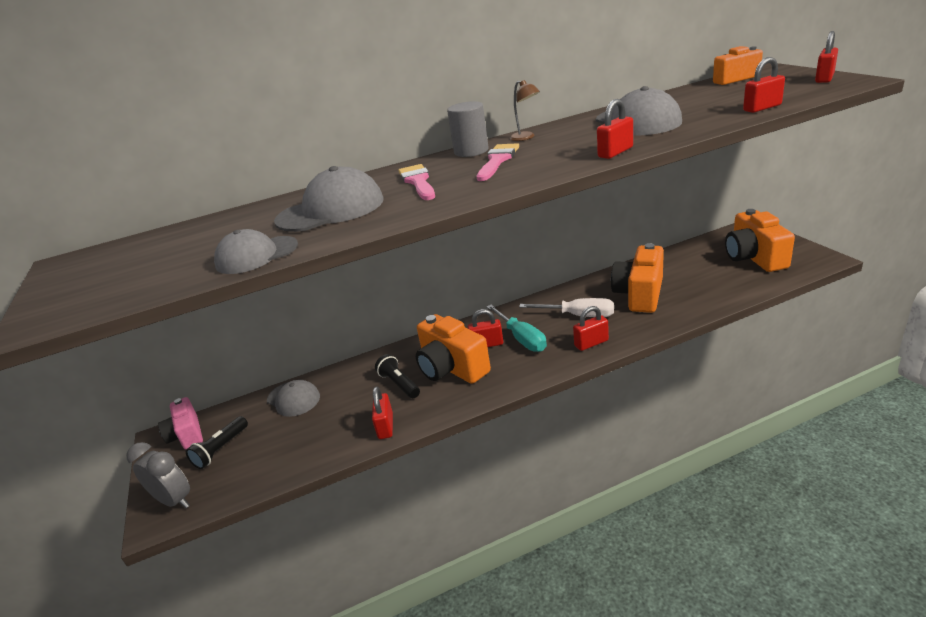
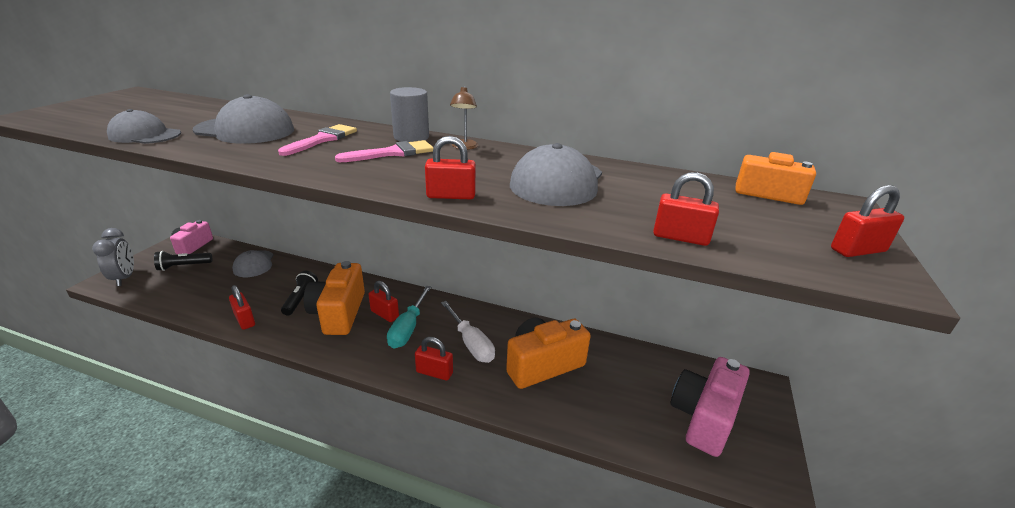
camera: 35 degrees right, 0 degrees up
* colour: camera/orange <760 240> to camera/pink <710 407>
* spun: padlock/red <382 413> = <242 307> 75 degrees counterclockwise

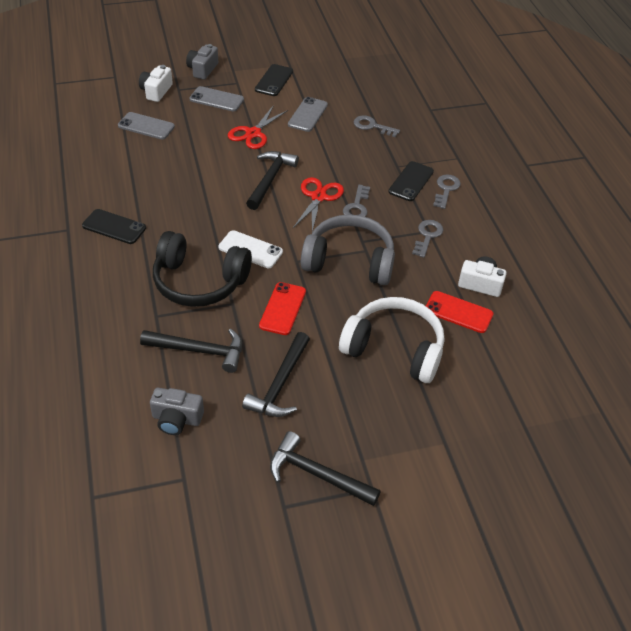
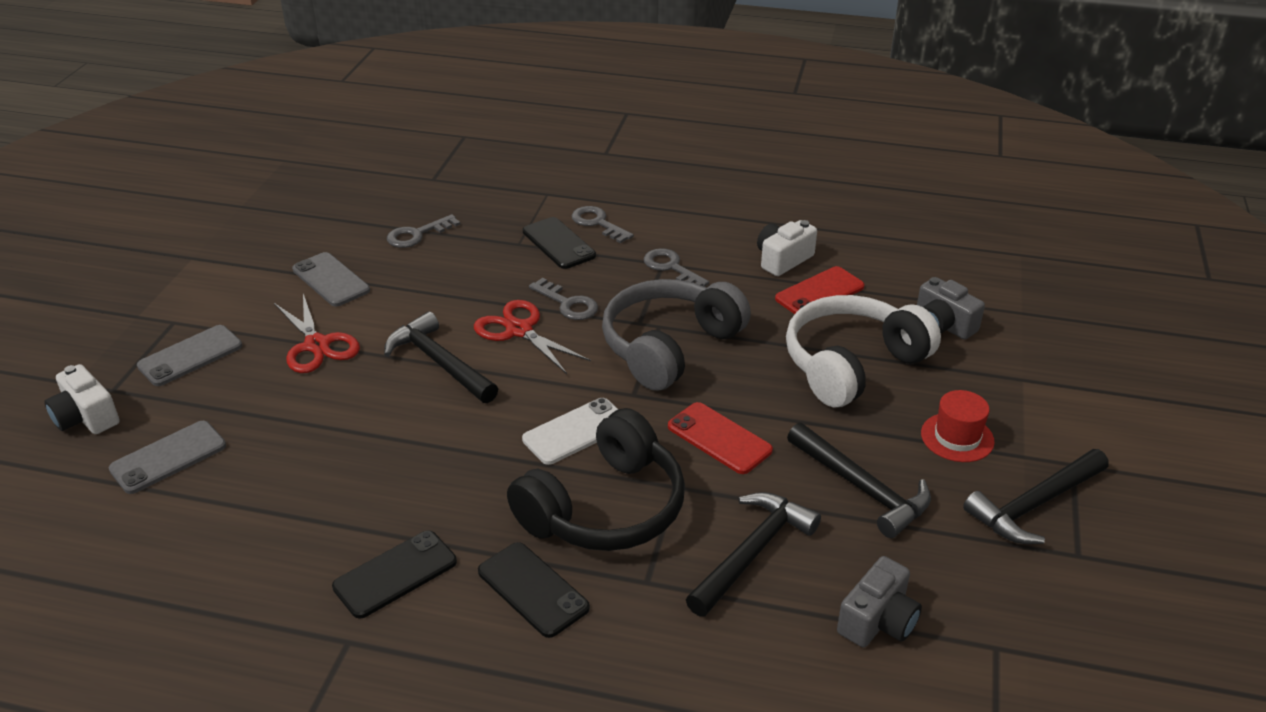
camera: 60 degrees left, 10 degrees down
* relocated: camera/grey <202 62> to <951 308>
* relocated: phone/black <274 80> to <534 590>
* appeared: hat/red <958 426>

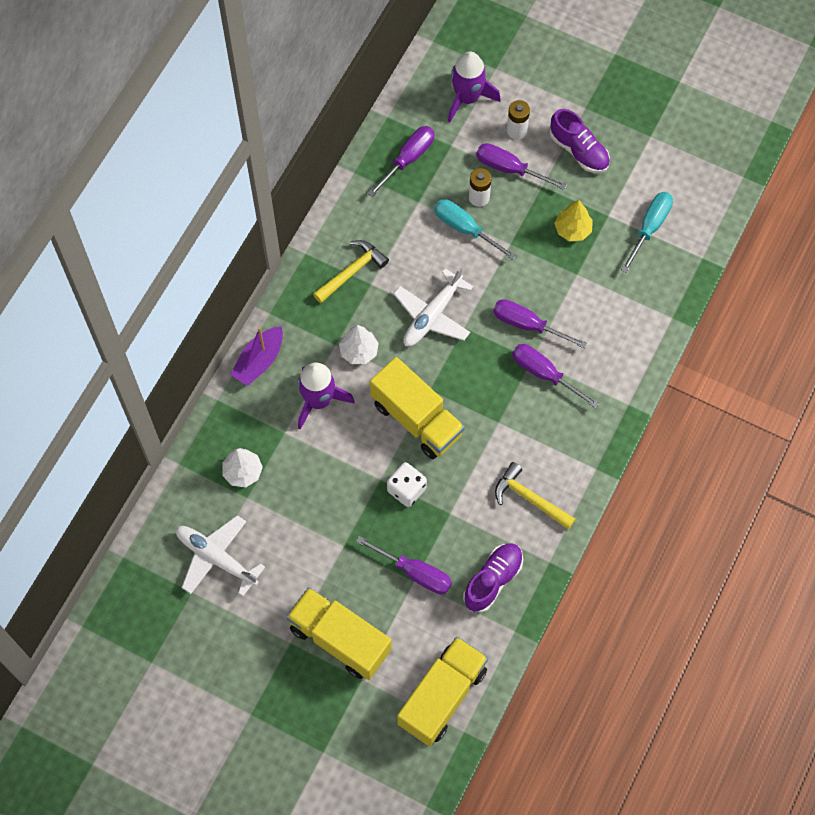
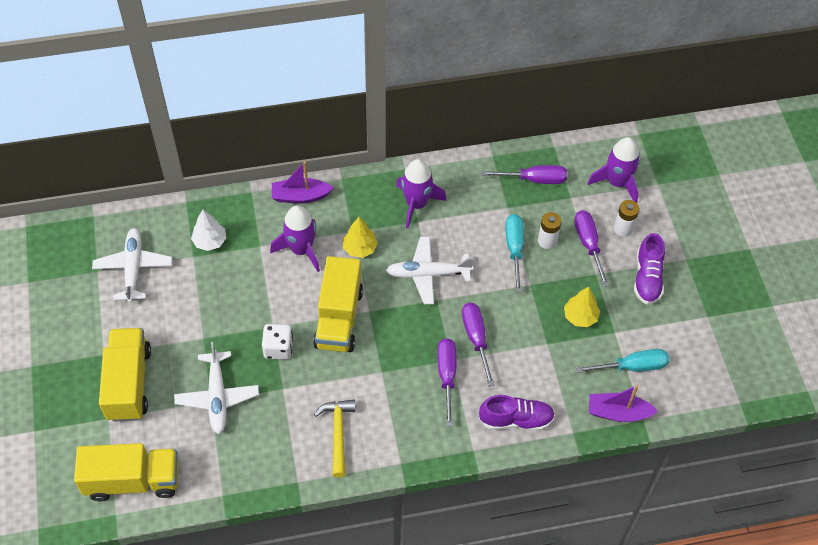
camera: 50 degrees right, 10 degrees down
* exchanged: hammer/yellow <351 271> to rocket/purple <421 194>
* colour: tree/white <359 344> to tree/yellow <360 237>
* exchanged: screwdriver/purple <404 565> to plane/white <216 388>
* relocated: shoe/purple <493 578> to <517 413>
* appeared: boat/purple <623 403>

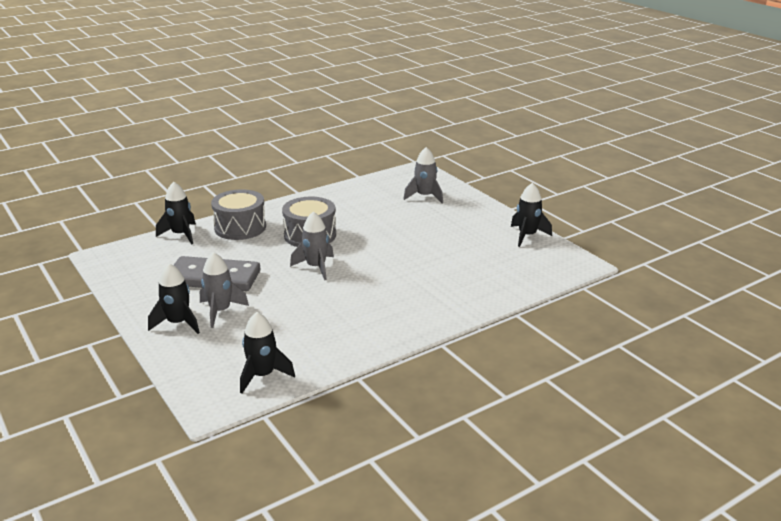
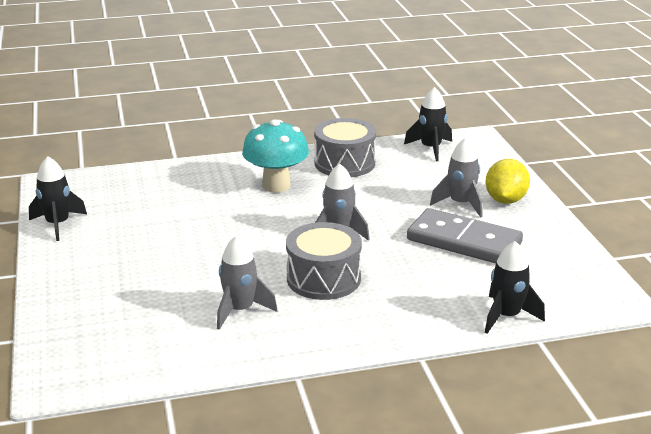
camera: 160 degrees left, 0 degrees up
* relocated: rocket/grey <423 175> to <247 282>
* relocated: drum/grey <238 214> to <345 147>
* exchanged: rocket/black <174 298> to lemon/yellow <507 181>
* appeared: mushroom/turquoise <275 156>

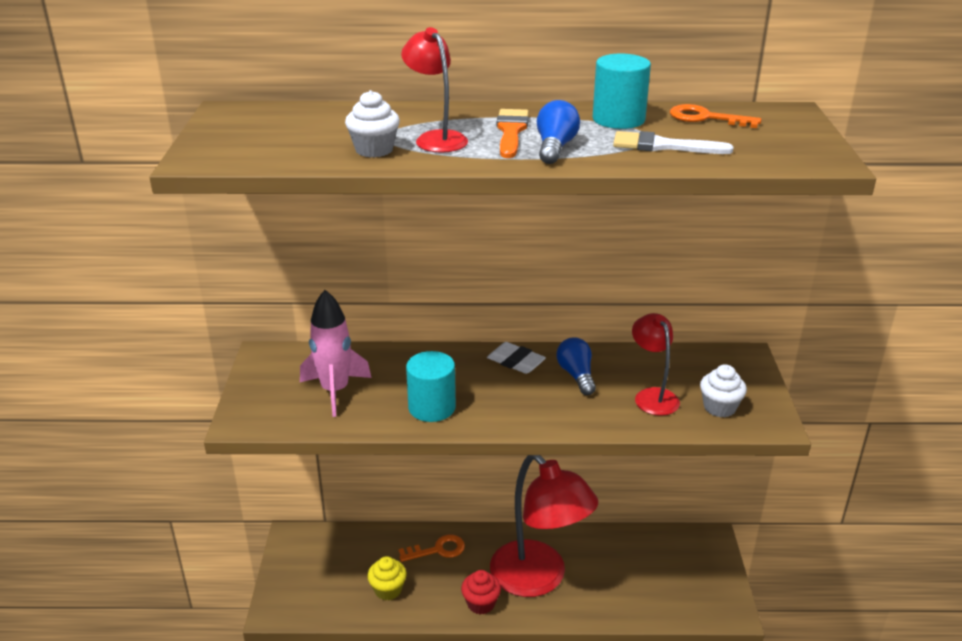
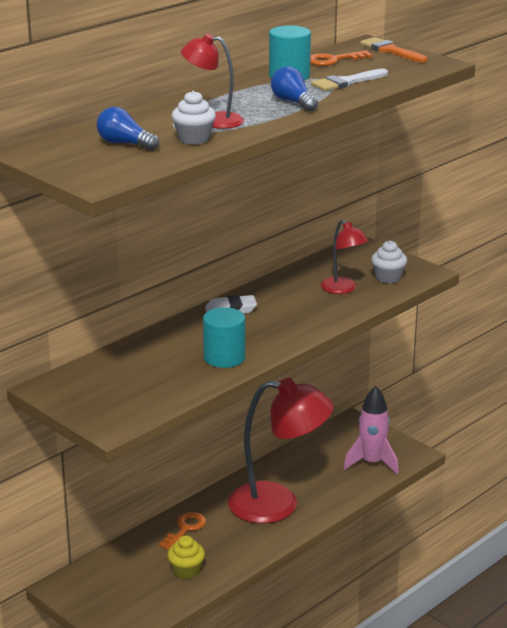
camera: 45 degrees left, 5 degrees down
* relocated: brush/orange <513 133> to <393 50>
* relocated: rocket/pink <336 353> to <371 430>
* spun: lamp/red <656 364> = <345 257> 150 degrees counterclockwise
* relocated: light bulb/blue <576 366> to <128 129>
* missing: cupcake/red <481 592>

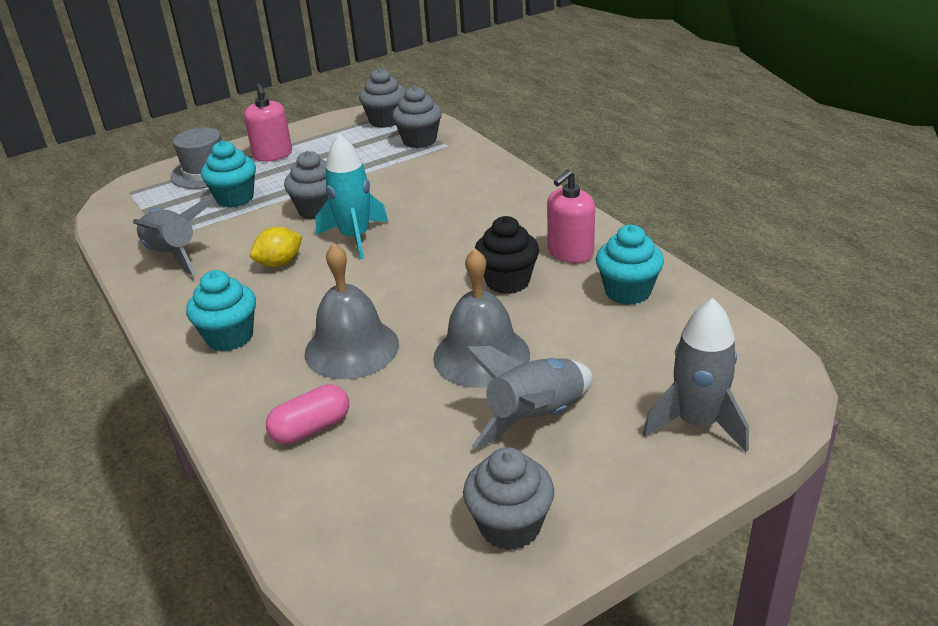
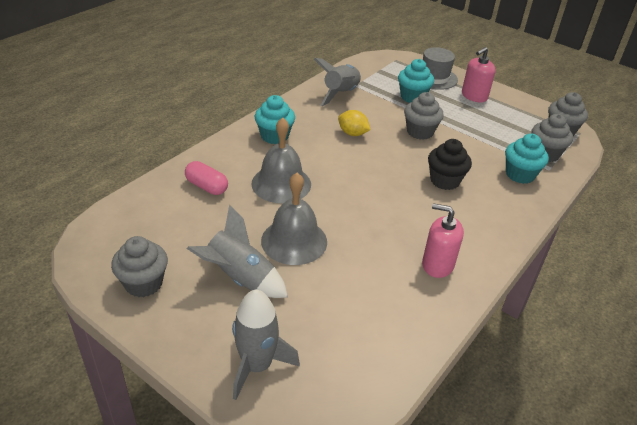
camera: 65 degrees right, 5 degrees up
* missing: rocket/turquoise <351 197>
* relocated: cupcake/black <507 255> to <450 164>
* relocated: cupcake/turquoise <630 265> to <527 159>

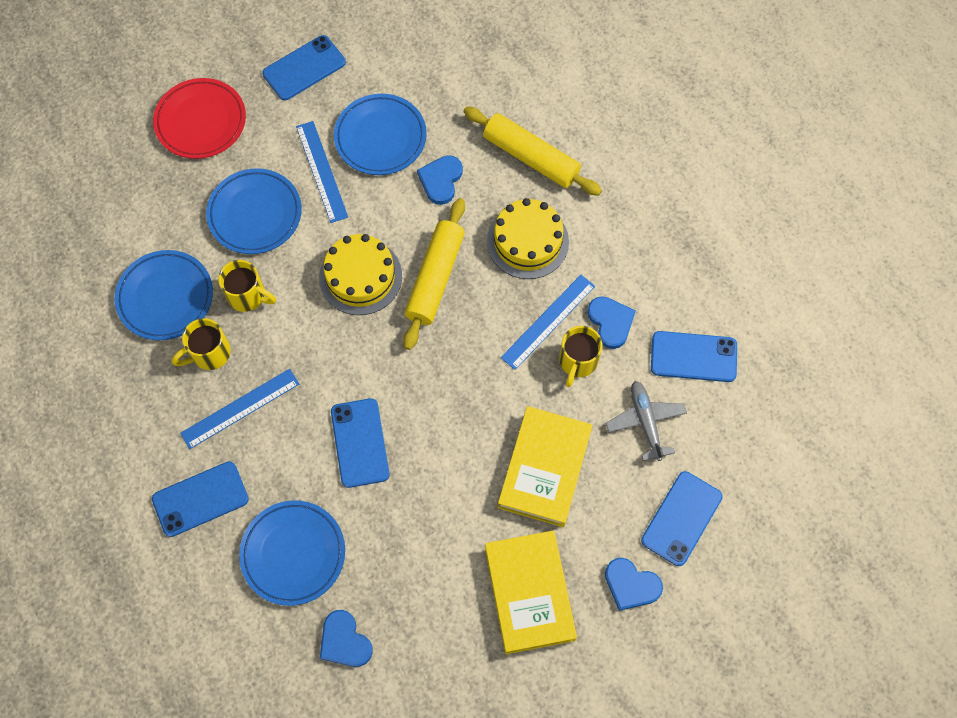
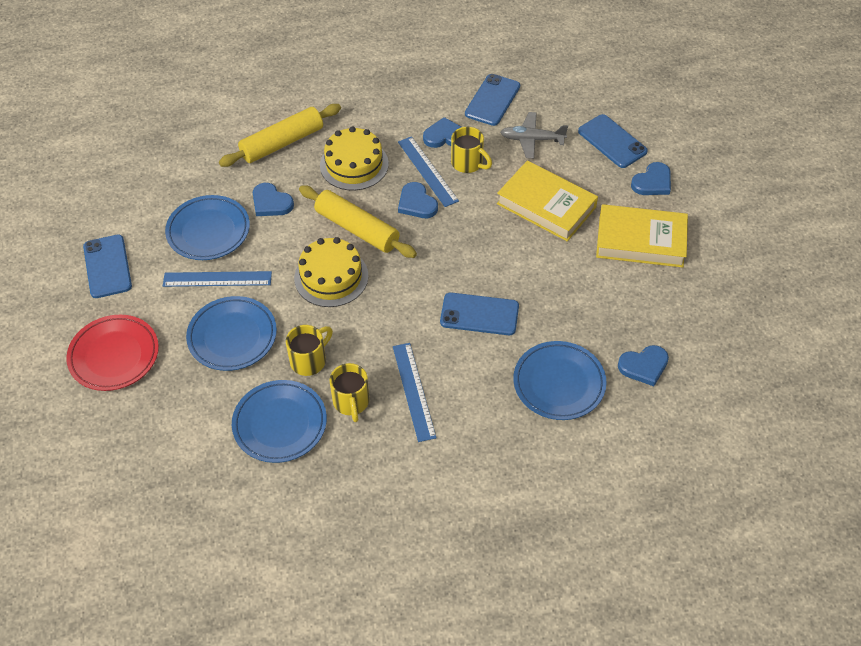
camera: 70 degrees left, 15 degrees down
* missing: phone/blue <200 499>
* appeared: heart/blue <418 200>

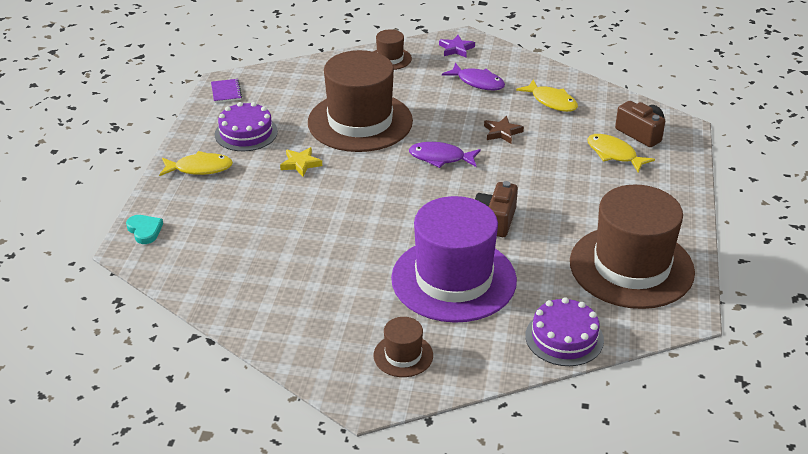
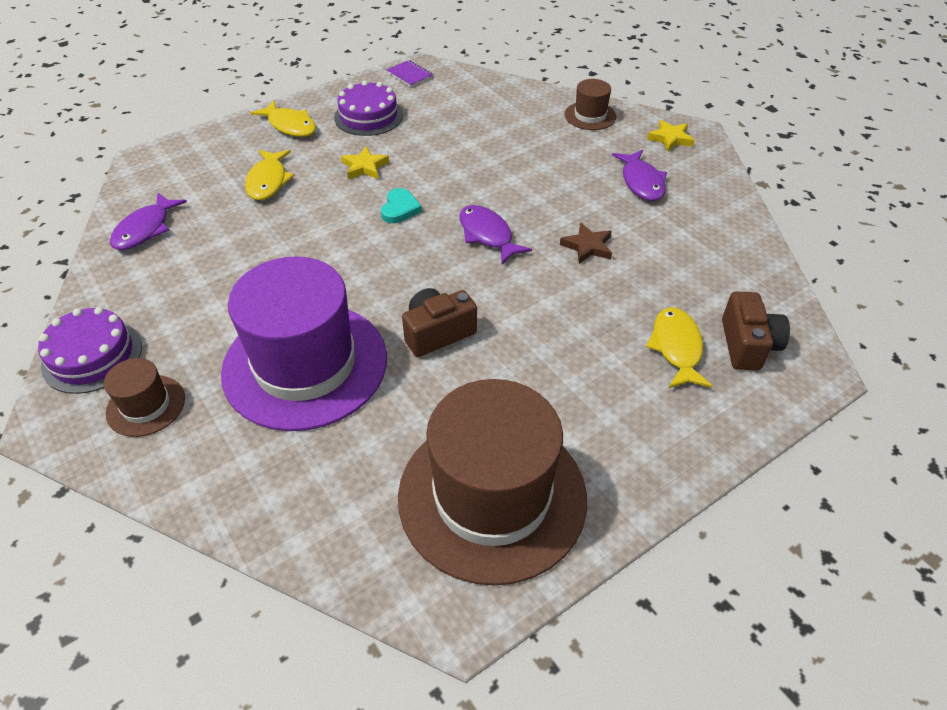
camera: 45 degrees right, 10 degrees up
* colour: star/purple <457 46> to star/yellow <671 136>
* missing: hat/brown <360 101>
* spun: notebook/purple <226 91> = <410 73> 75 degrees counterclockwise
* relocated: fish/yellow <547 95> to <270 175>
* relocated: heart/turquoise <144 229> to <401 205>
* relocated: cake/purple <564 331> to <90 350>
* appeared: fish/purple <148 221>

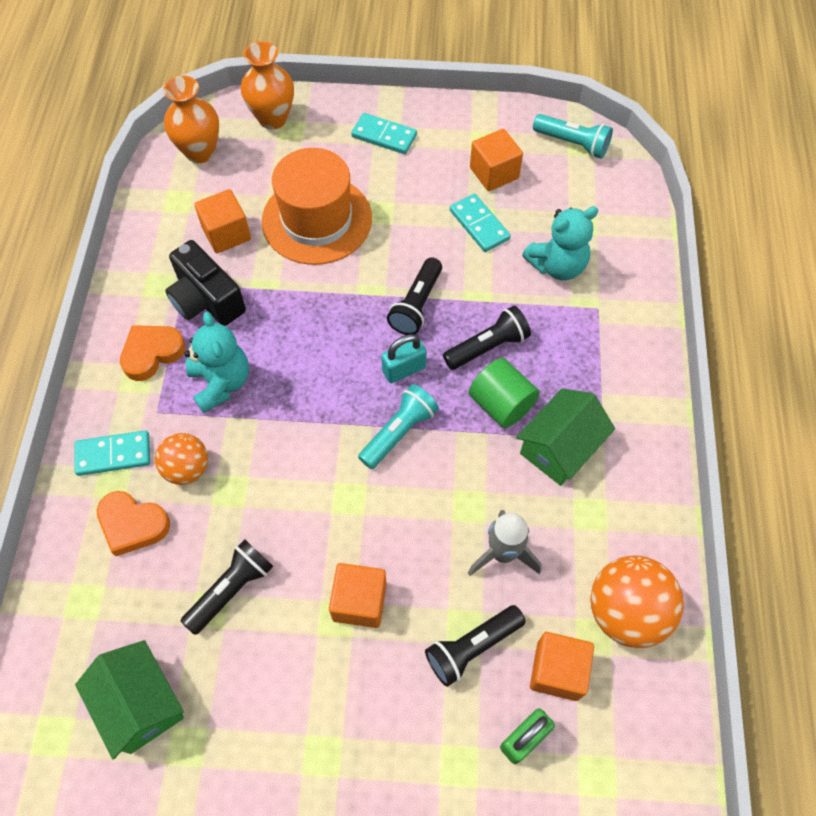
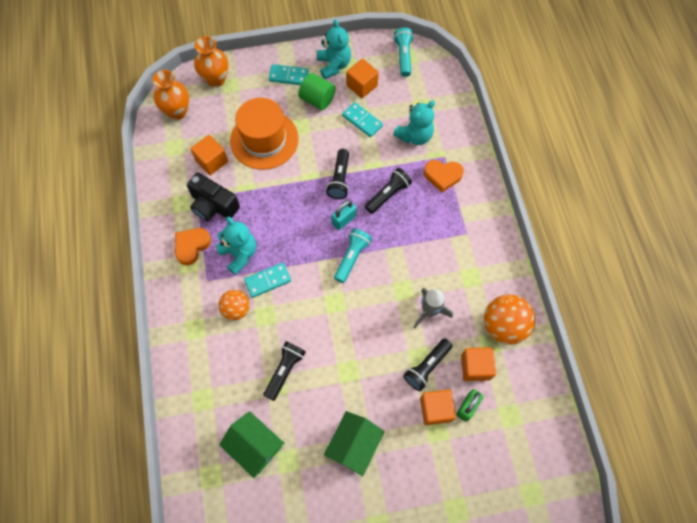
camera: 15 degrees left, 5 degrees up
* spun: flashlight/turquoise <573 136> = <403 52> 105 degrees counterclockwise
* relocated: cylinder/green <504 393> to <317 91>
* relocated: house/green <565 437> to <354 443>
* relocated: domino/turquoise <112 453> to <267 280>
* relocated: heart/orange <133 523> to <444 176>
* relocated: cube/orange <358 595> to <438 407>
* appeared: teddy bear/turquoise <334 49>

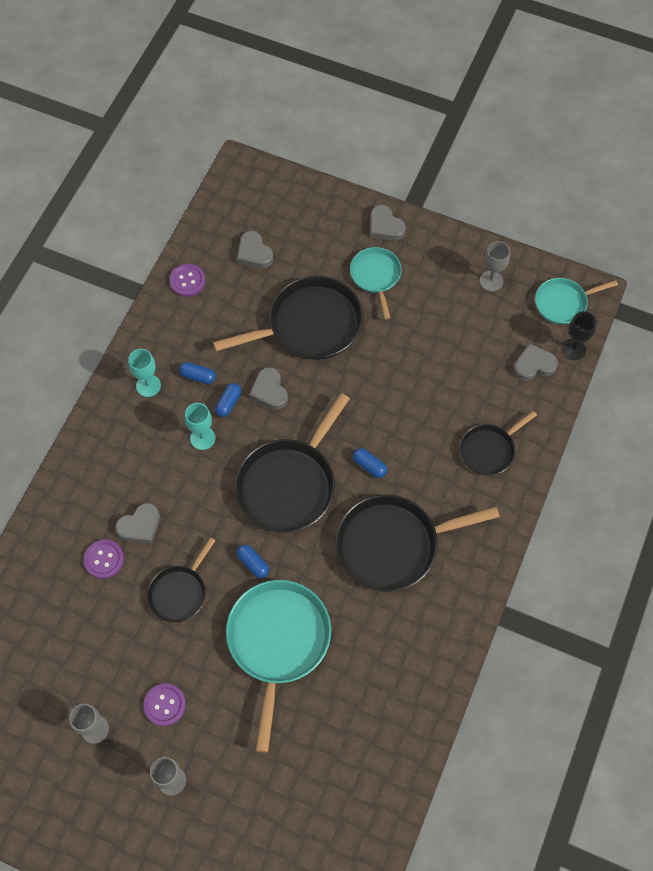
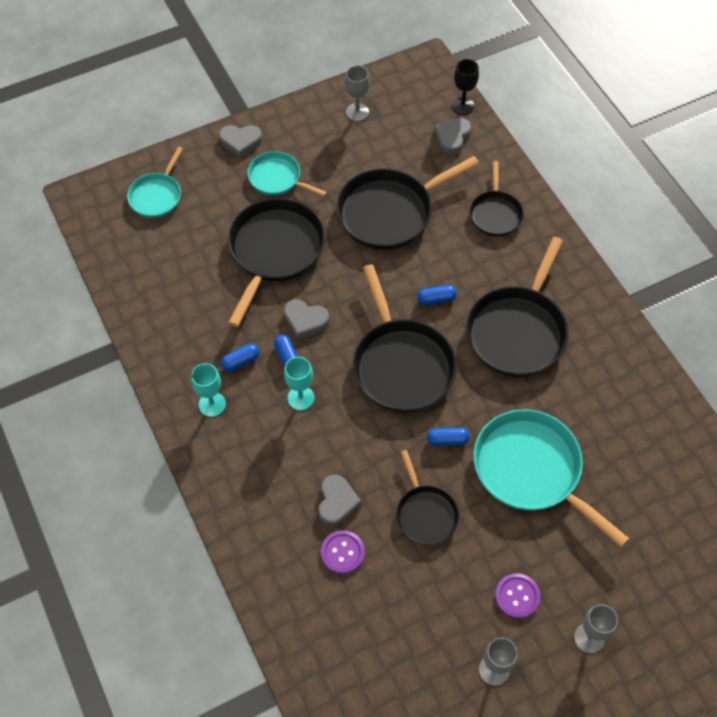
camera: 50 degrees left, 5 degrees down
* missing: heart/grey <255 249>
* missing: button/purple <187 280>
* relocated: pan/turquoise <576 301> to <155 182>
* appeared: pan/black <407 203>

